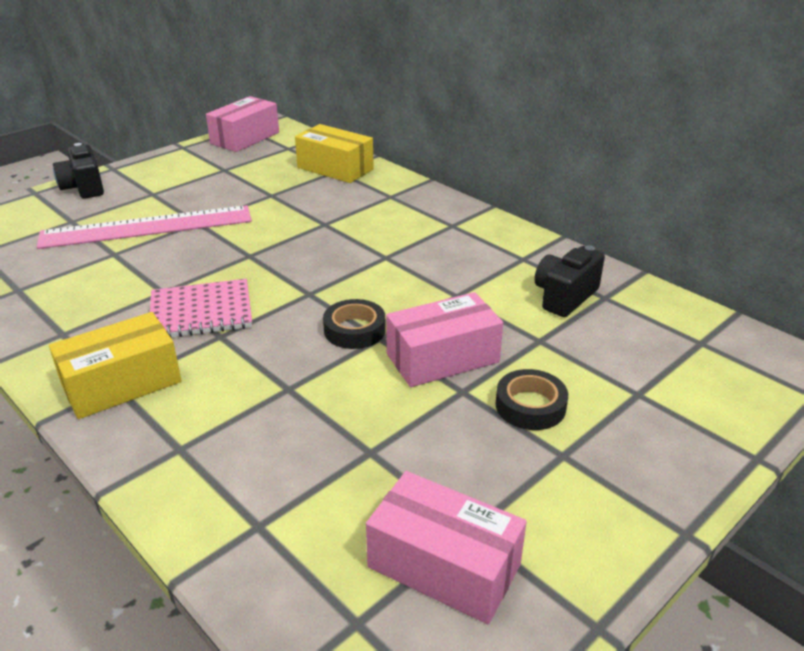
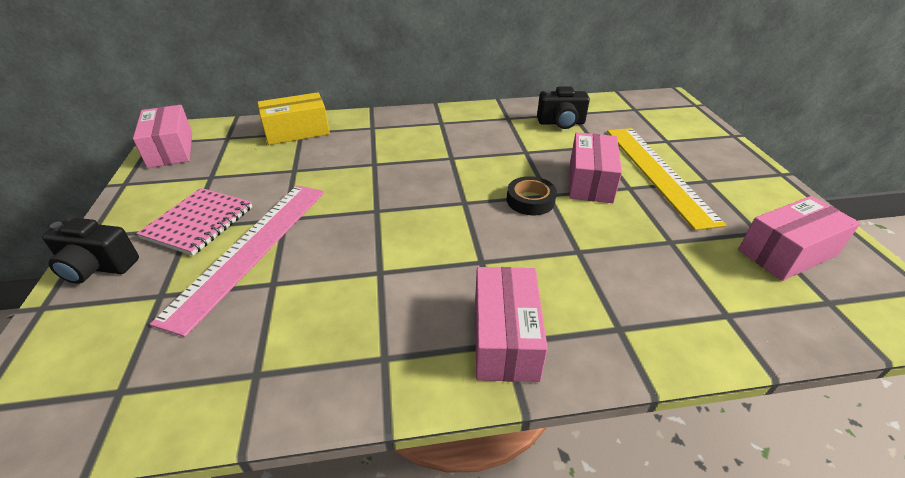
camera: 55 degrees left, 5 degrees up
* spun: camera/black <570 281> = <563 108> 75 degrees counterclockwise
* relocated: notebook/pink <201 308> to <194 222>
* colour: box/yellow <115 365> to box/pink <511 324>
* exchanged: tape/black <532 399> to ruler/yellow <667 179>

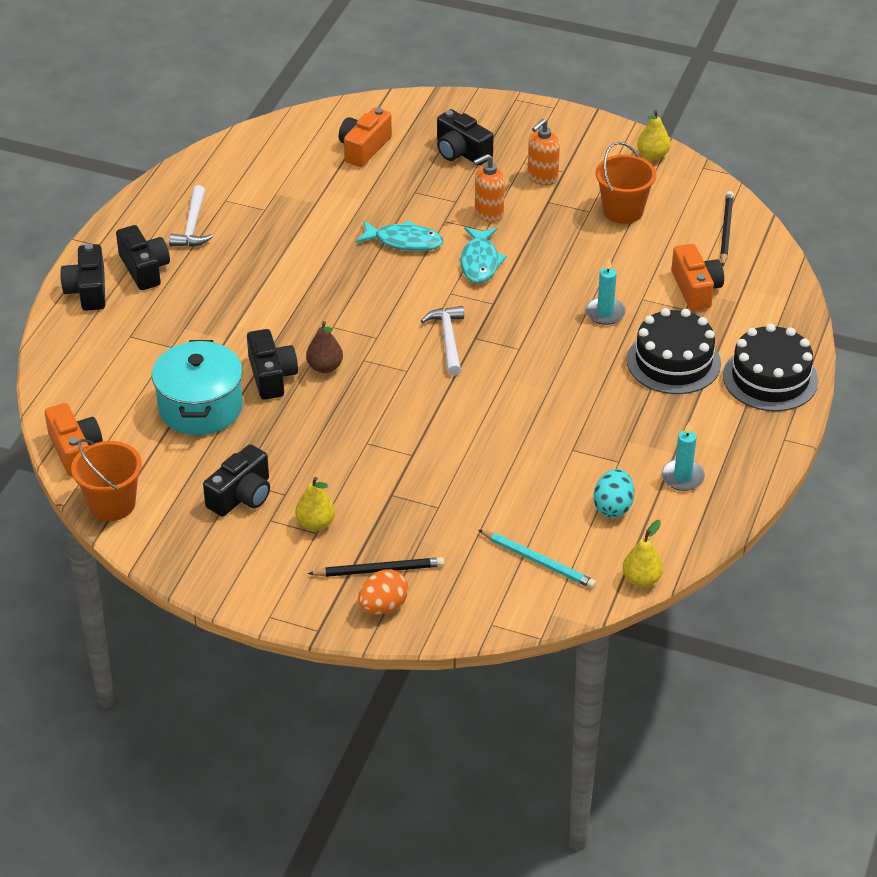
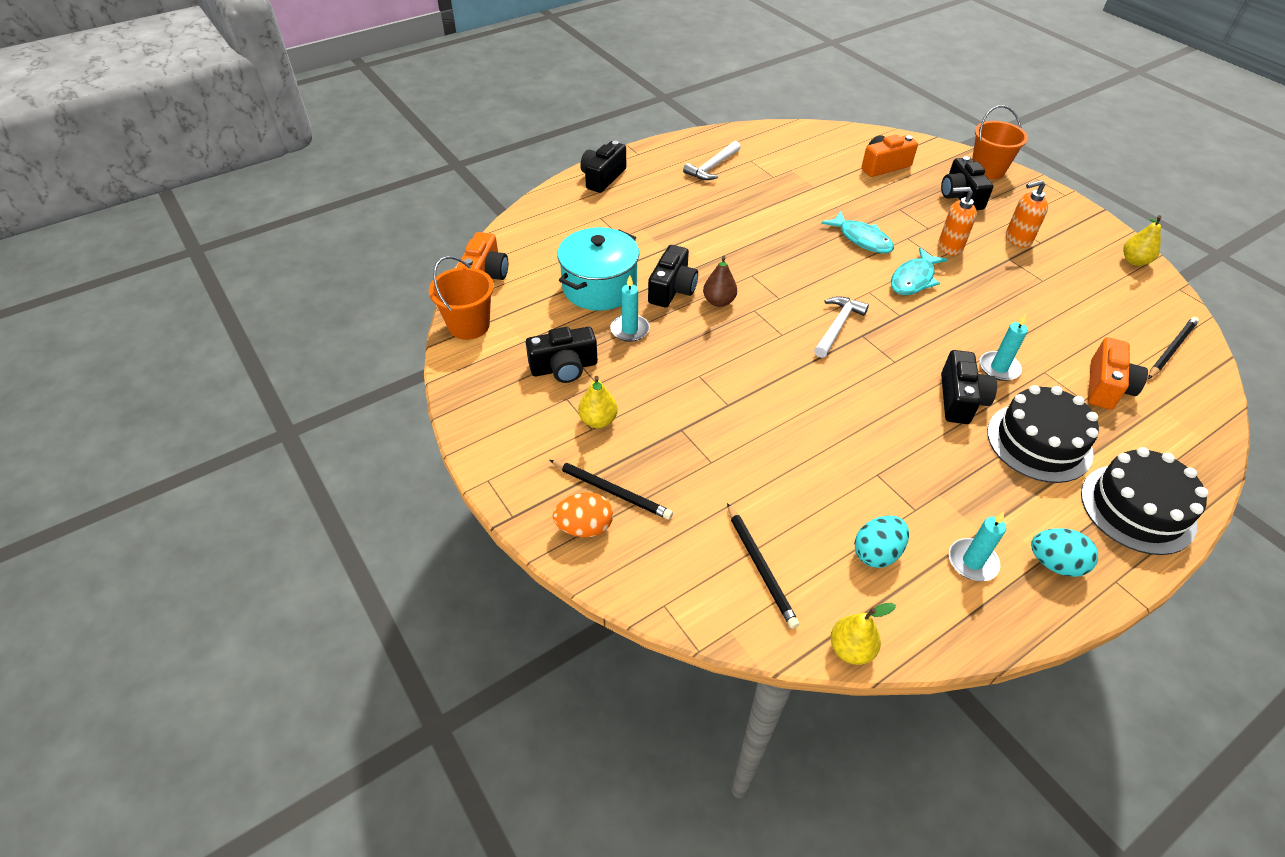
camera: 35 degrees right, 5 degrees up
* relocated: bucket/orange <626 183> to <1000 142>
* relocated: camera/black <143 257> to <969 387>
* colour: pencil/turquoise <538 559> to pencil/black <763 566>
* appeared: candle/turquoise <630 308>
* appeared: egg/turquoise <1064 552>

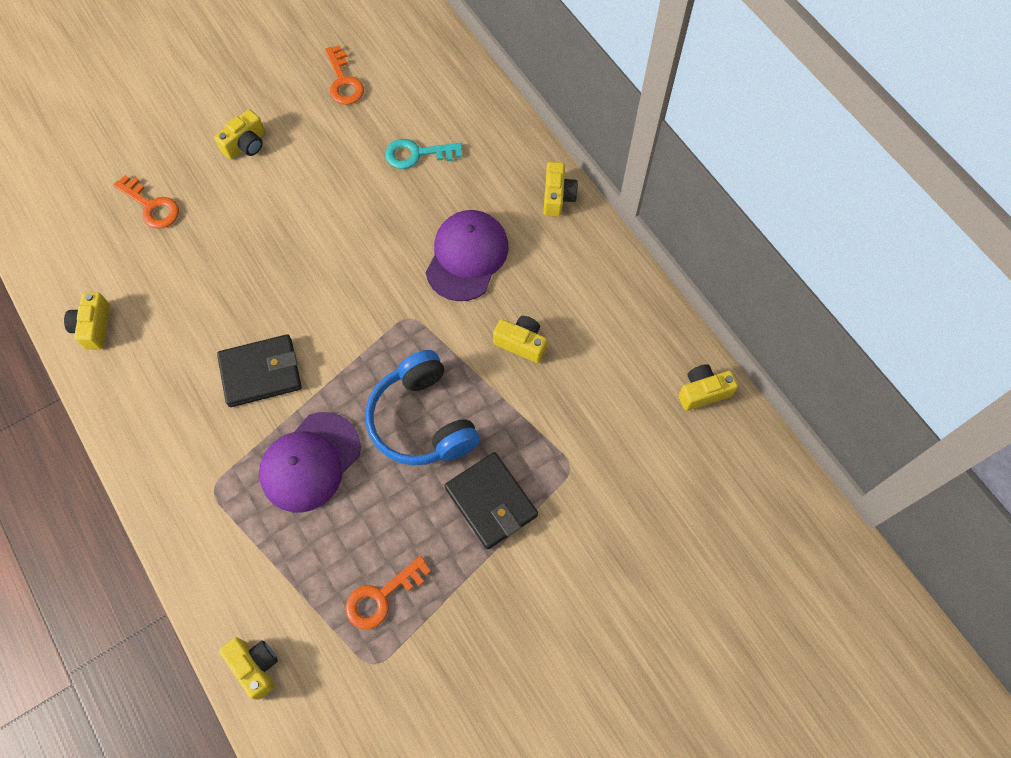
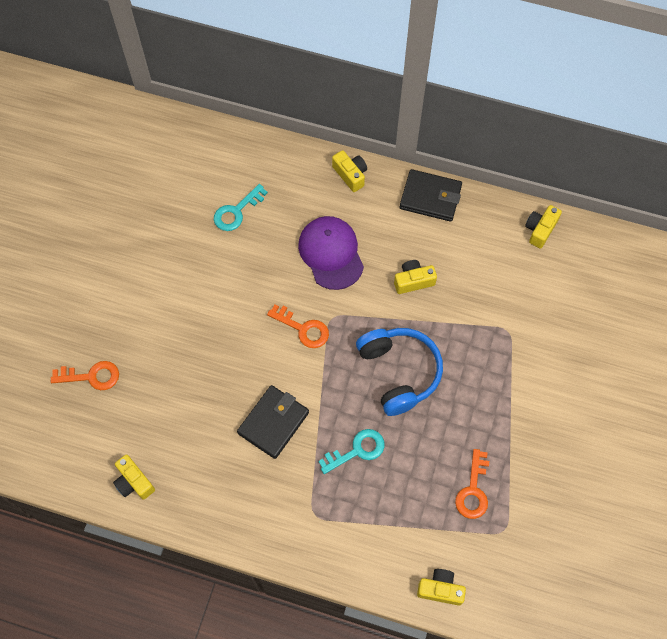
camera: 40 degrees left, 0 degrees up
* relocated: key/orange <344 75> to <298 326>
* missing: camera/yellow <239 134>
* spun: headphones/blue <422 407> = <399 372> 135 degrees counterclockwise
* exchanged: cap/purple <310 462> to key/turquoise <351 451>
* relocated: wallet/black <491 501> to <431 195>

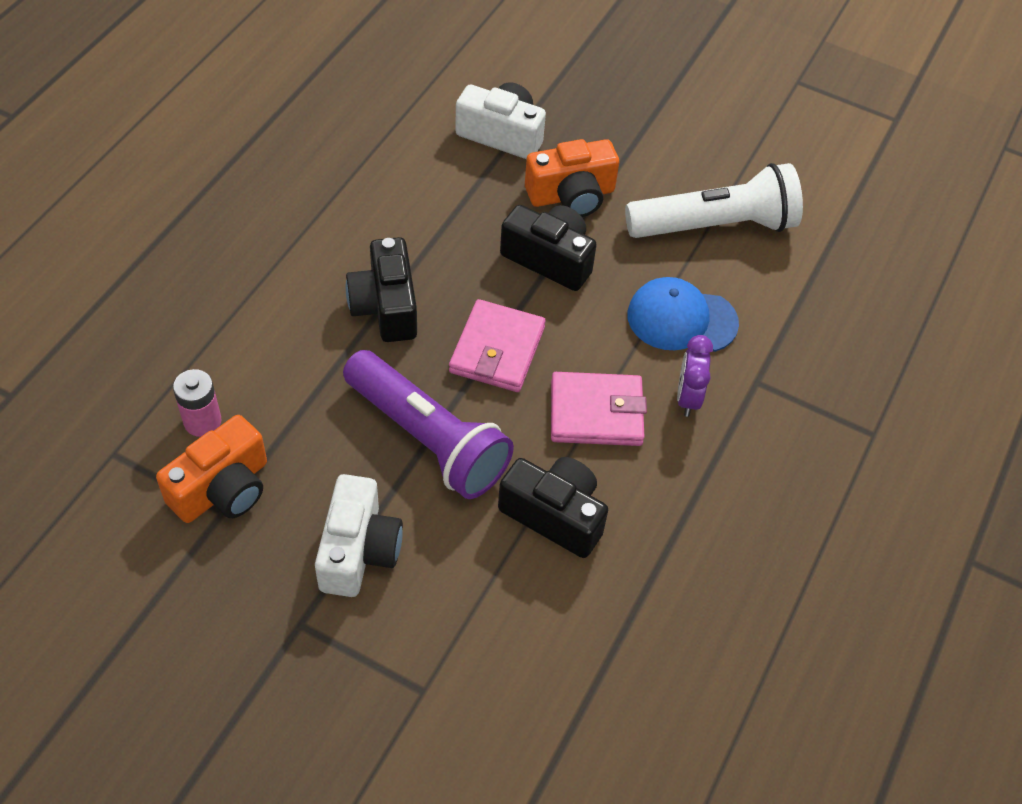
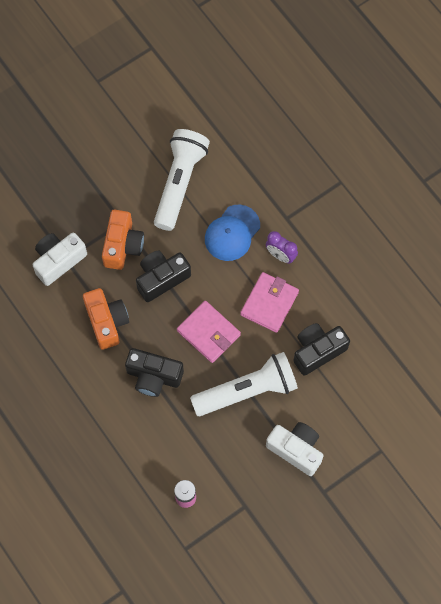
camera: 60 degrees left, 15 degrees up
* colour: flashlight/purple <428 424> to flashlight/white <244 384>
* relocated: camera/orange <211 469> to <106 319>

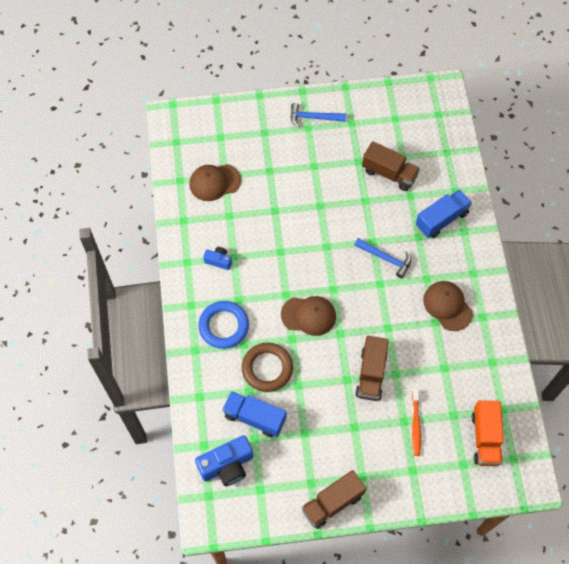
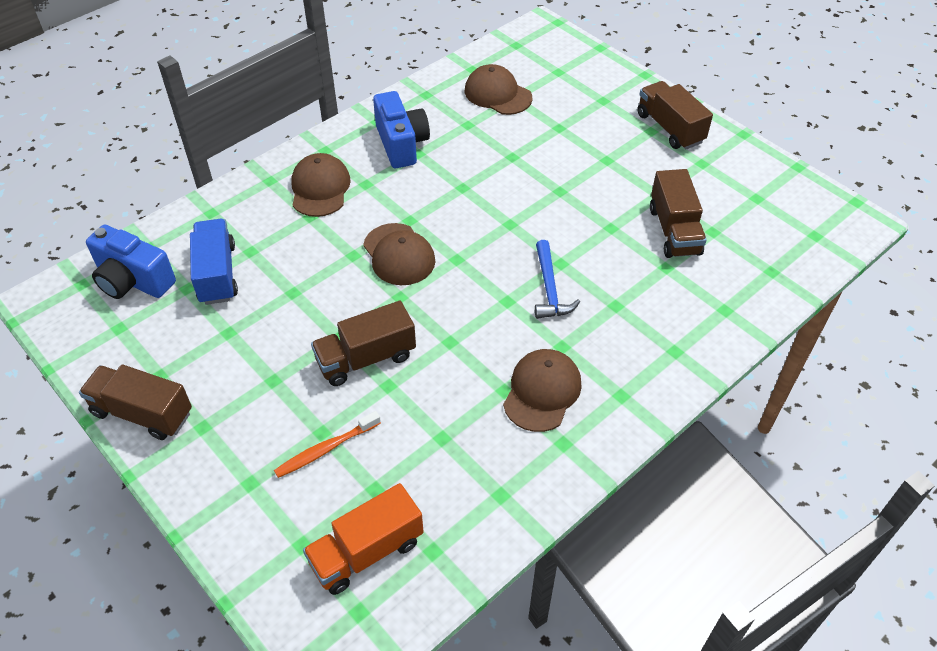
camera: 55 degrees right, 15 degrees down
* exchanged: hammer/blue <318 115> to truck/brown <675 115>
* missing: truck/blue <444 213>
* size: camera/blue <217 258> = <401 129> x1.87
* exchanged: ring/blue <223 325> to cap/brown <321 185>
* missing: ring/brown <267 367>

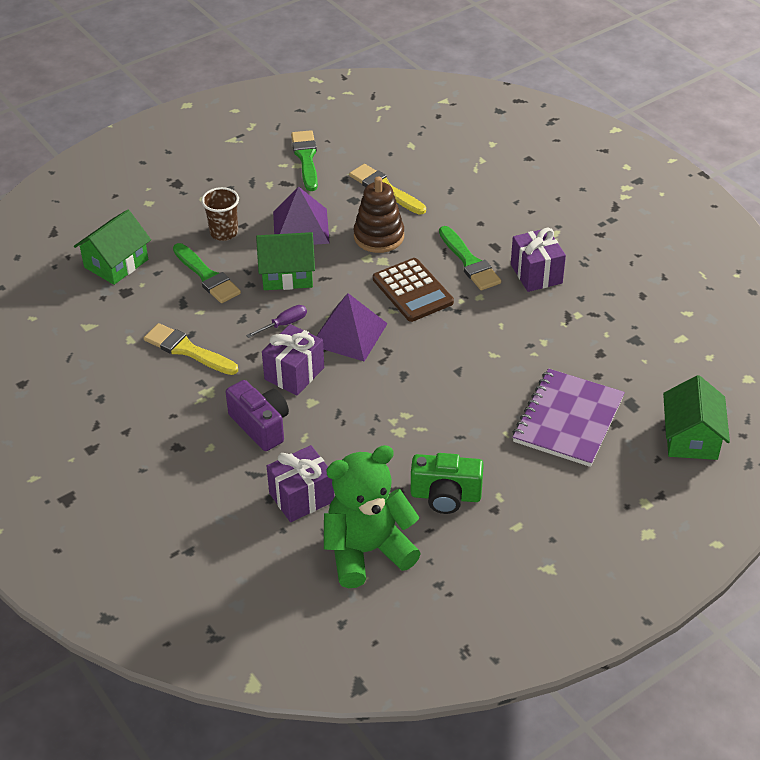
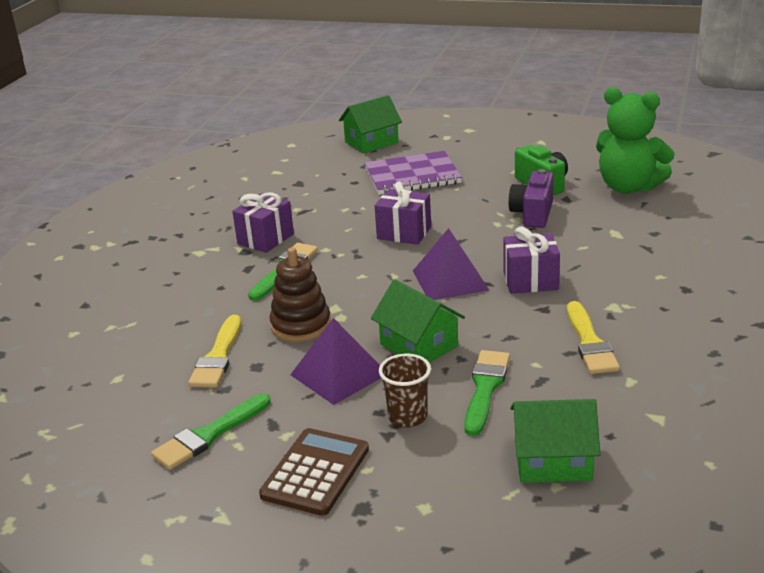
camera: 125 degrees left, 15 degrees down
* relocated: calculator/brown <413 290> to <314 472>
* missing: screwdriver/purple <276 321>
* relocated: camera/purple <257 415> to <531 198>
* relocated: gift/purple <300 483> to <403 213>

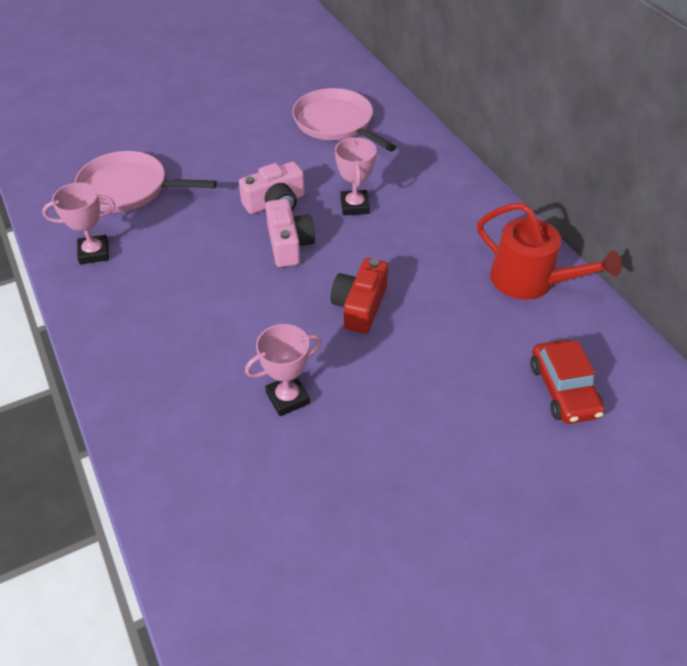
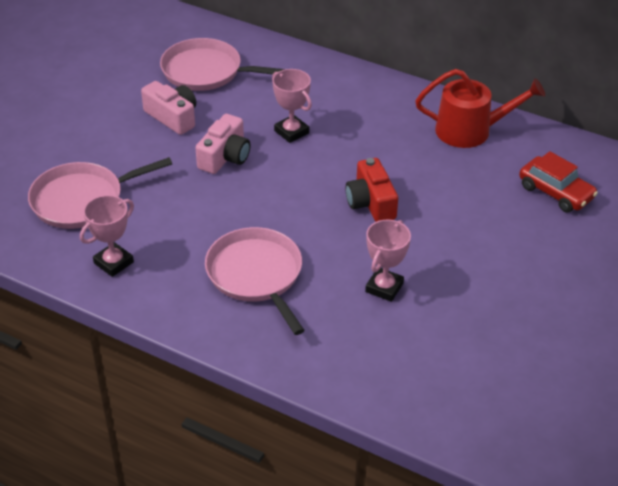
camera: 35 degrees left, 5 degrees down
* relocated: camera/pink <290 233> to <168 108>
* appeared: pan/pink <255 281>

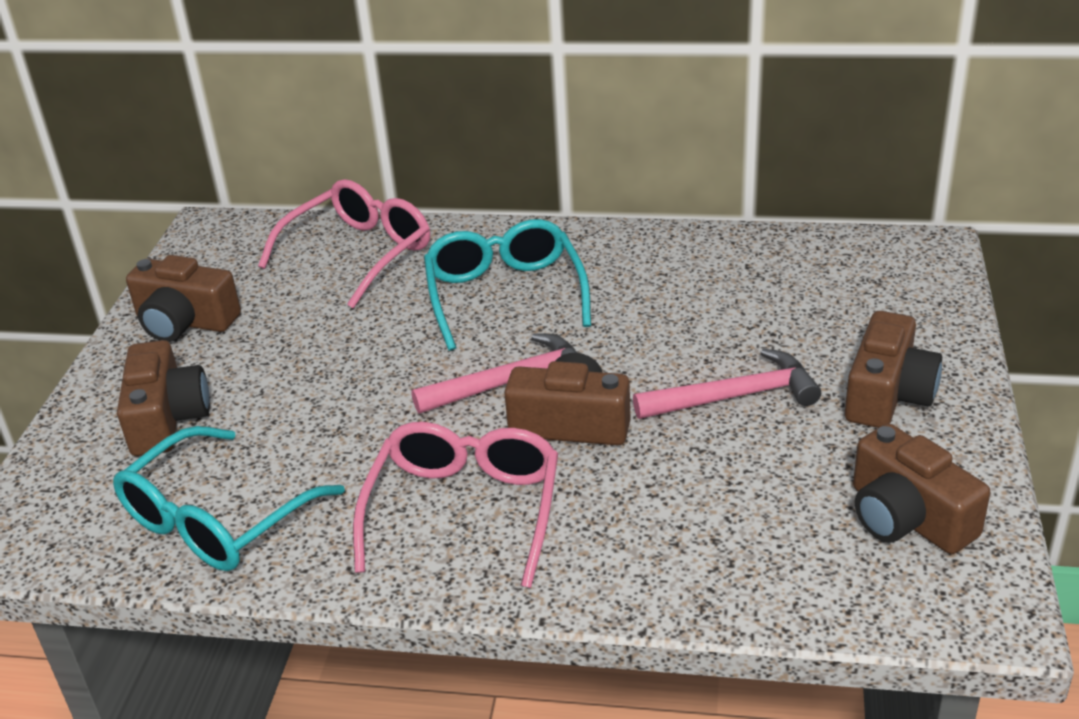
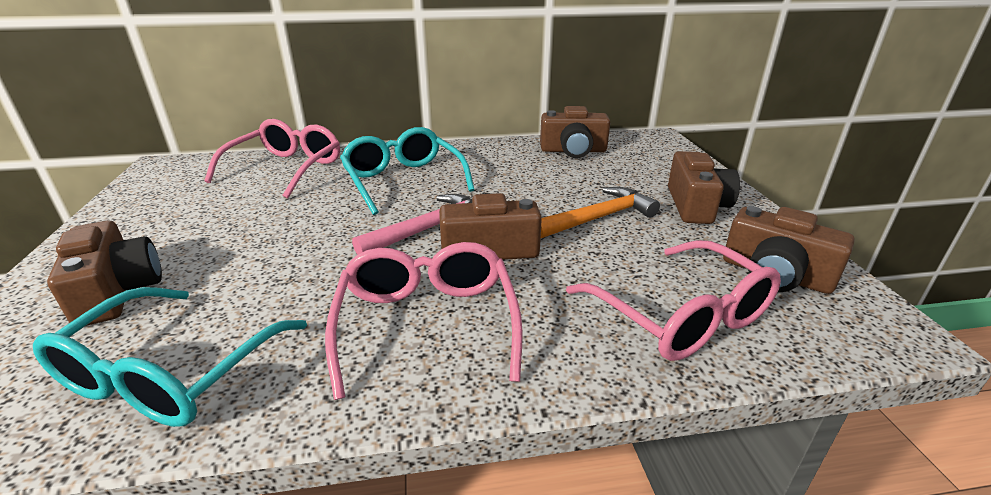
camera: 20 degrees left, 5 degrees down
* relocated: camera/brown <183 298> to <575 132>
* colour: hammer/pink <727 384> to hammer/orange <600 212>
* appeared: glasses/pink <673 300>

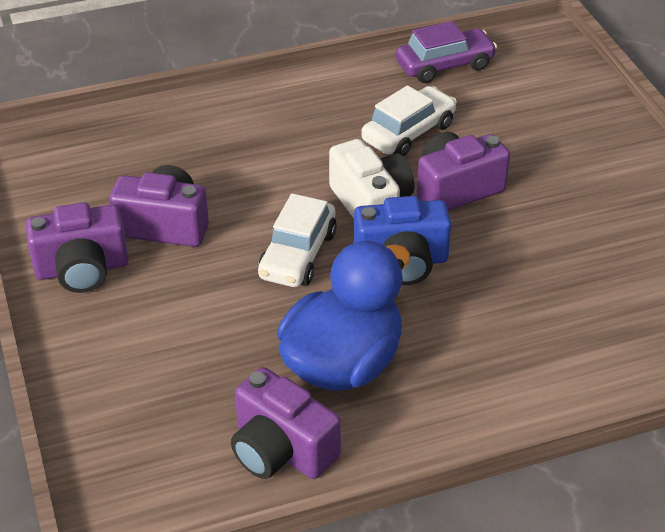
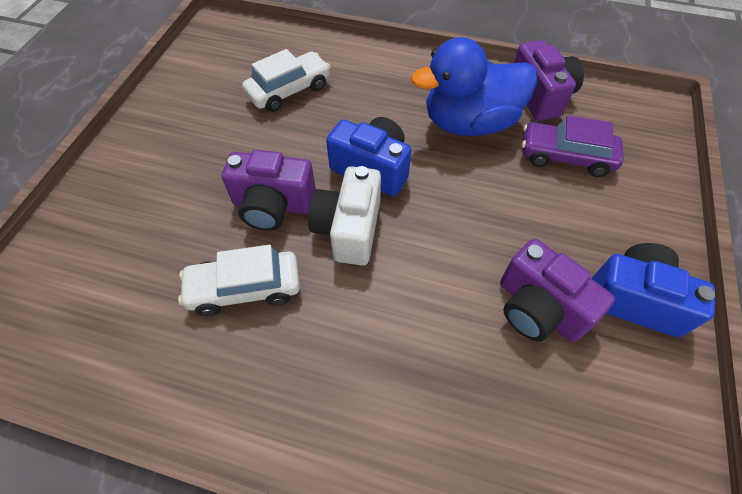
camera: 145 degrees left, 15 degrees up
* relocated: car/purple <446 52> to <572 146>
* relocated: car/white <297 240> to <286 80>
* colour: camera/purple <77 247> to camera/blue <653 290>

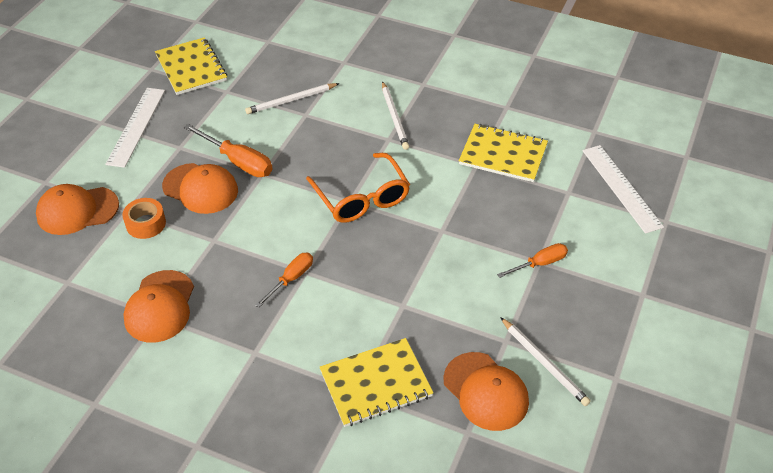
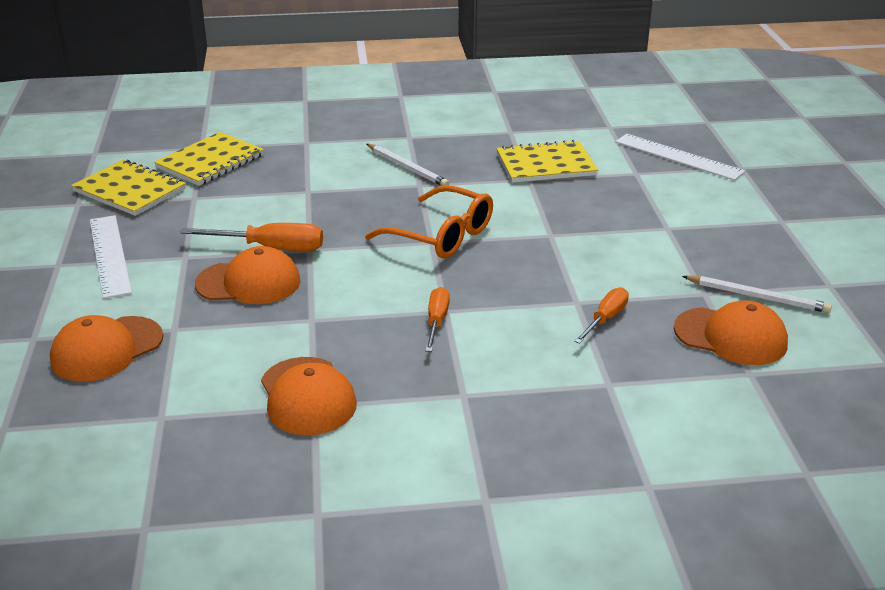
camera: 30 degrees left, 15 degrees down
* missing: pencil/white <292 98>
* missing: tape/orange <144 218>
* relocated: screwdriver/orange <532 260> to <601 316>
* relocated: notebook/yellow <376 382> to <209 159>

